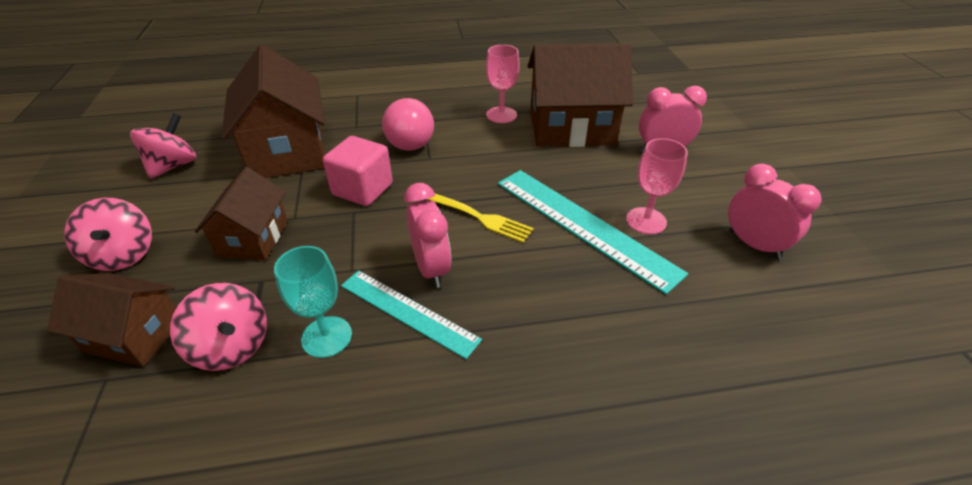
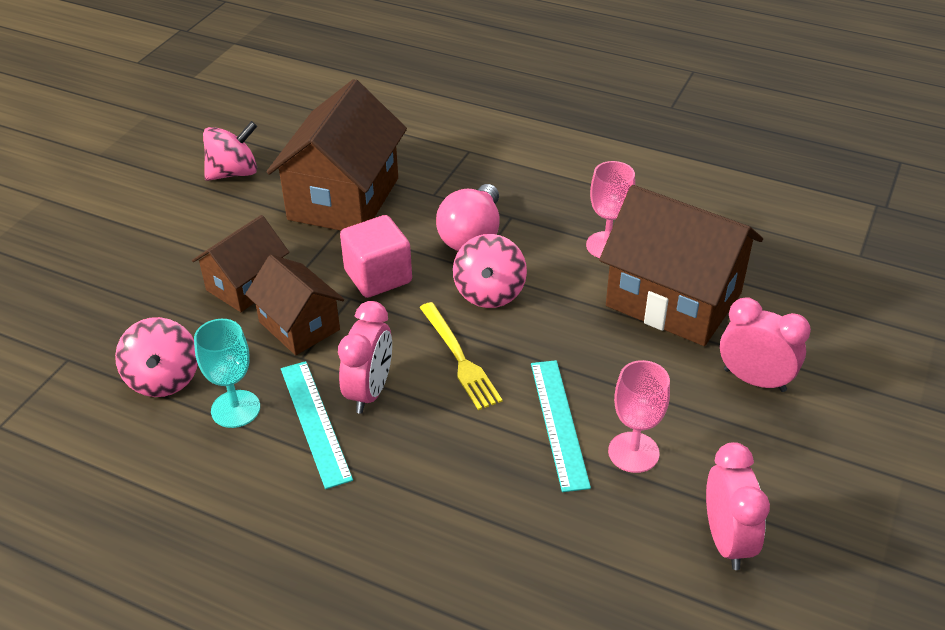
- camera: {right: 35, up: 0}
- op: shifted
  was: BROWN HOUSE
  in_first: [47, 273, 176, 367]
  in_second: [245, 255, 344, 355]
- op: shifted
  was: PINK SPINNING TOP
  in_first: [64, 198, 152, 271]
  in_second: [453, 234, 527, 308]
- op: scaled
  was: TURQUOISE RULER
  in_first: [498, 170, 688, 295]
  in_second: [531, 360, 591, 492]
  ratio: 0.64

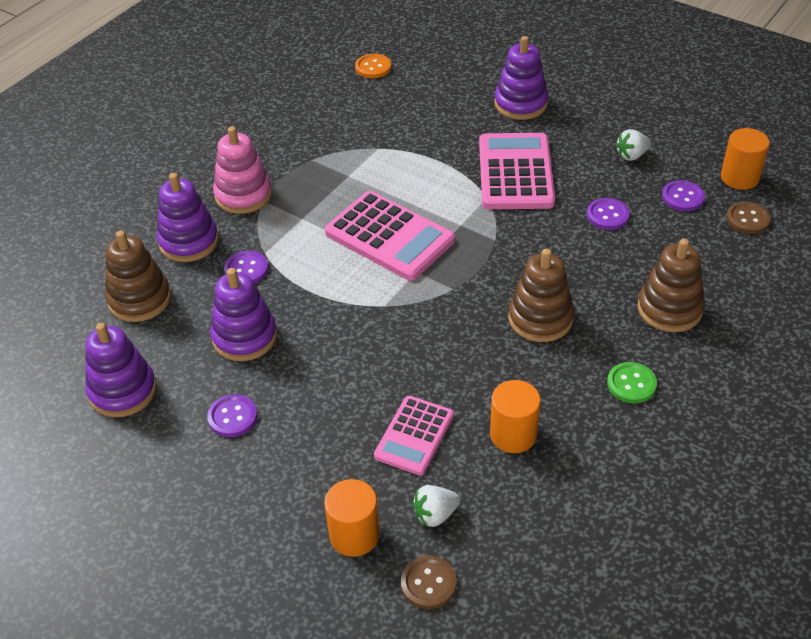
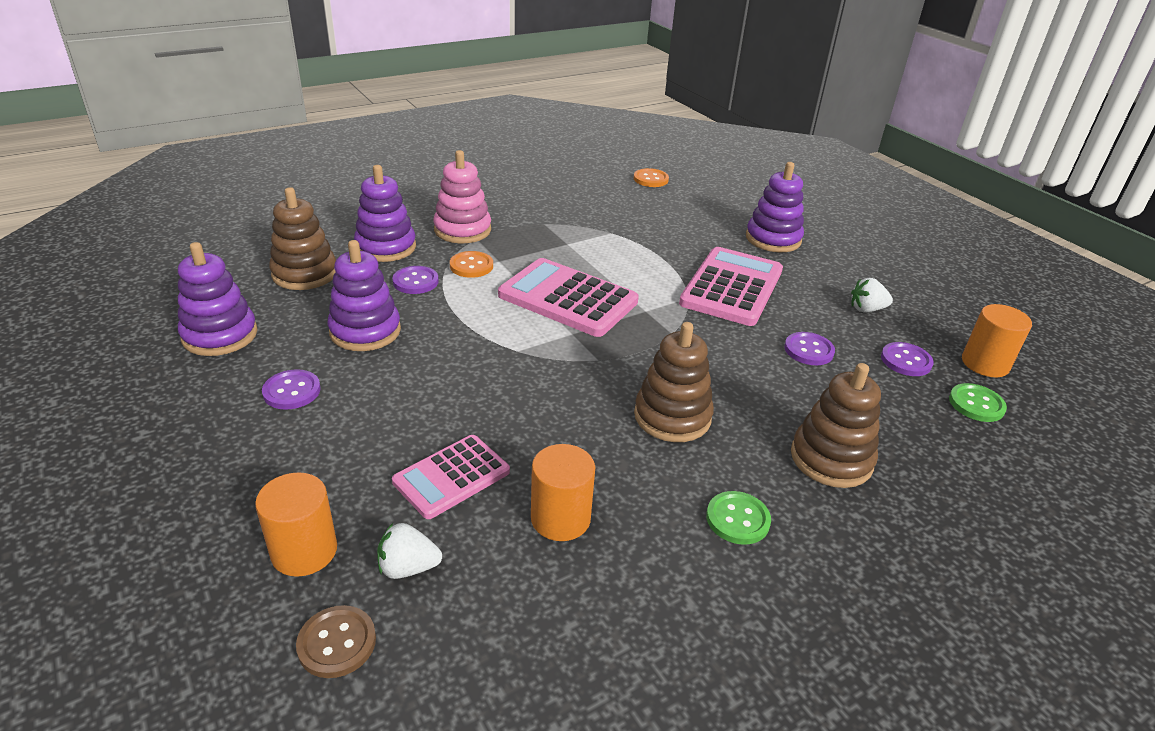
- camera: {right: 20, up: -10}
- op: rotated
  was: PINK CALCULATOR
  in_first: [325, 191, 455, 281]
  in_second: [498, 258, 639, 337]
  clockwise: 150
- op: repainted
  was: BROWN BUTTON
  now: GREEN BUTTON
  in_first: [726, 202, 771, 234]
  in_second: [949, 383, 1007, 422]
- op: new
  now: ORANGE BUTTON
  in_second: [450, 251, 493, 278]

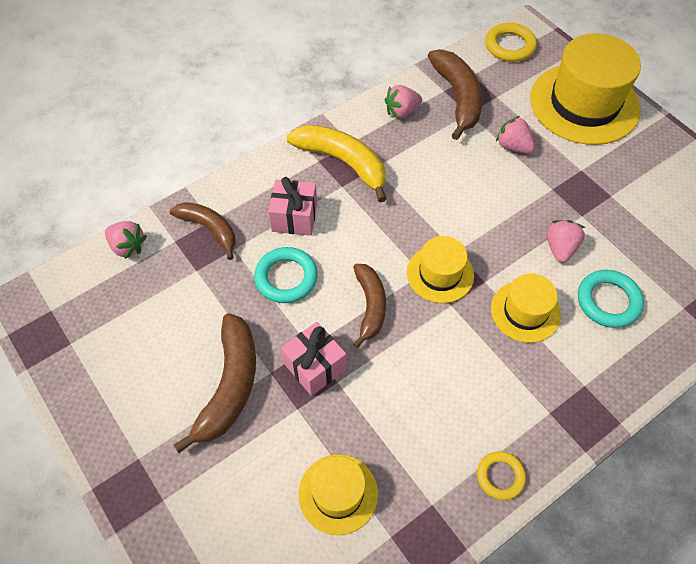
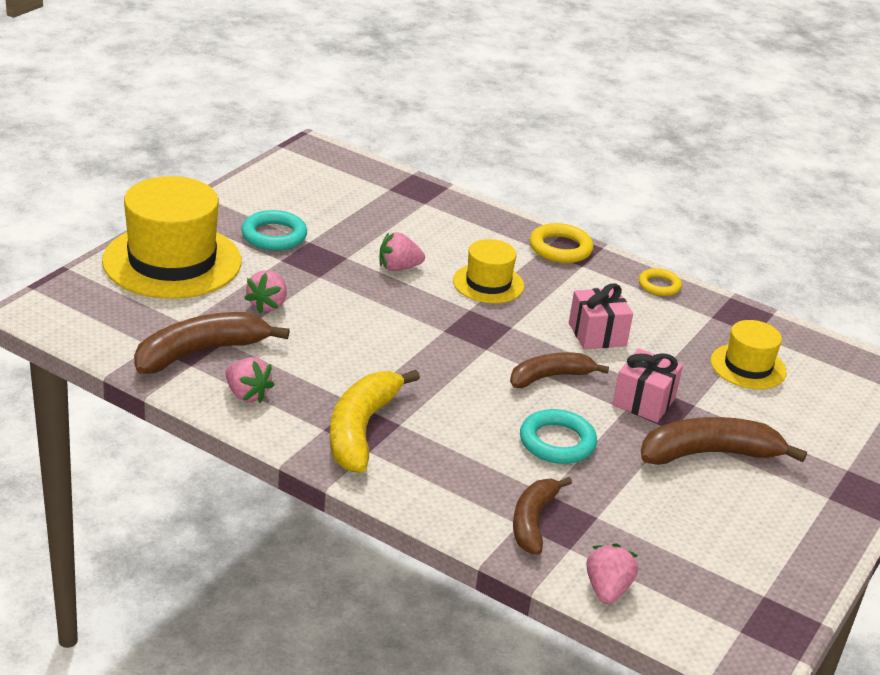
- camera: {right: -115, up: -25}
- op: shifted
  was: PINK GIFT
  in_first: [268, 177, 317, 236]
  in_second: [569, 284, 633, 349]
- op: gone
  was: YELLOW HAT
  in_first: [407, 236, 474, 303]
- op: shifted
  was: YELLOW RING
  in_first: [485, 23, 537, 62]
  in_second: [530, 223, 593, 263]
- op: shifted
  was: TURQUOISE RING
  in_first: [578, 270, 644, 328]
  in_second: [241, 210, 307, 251]

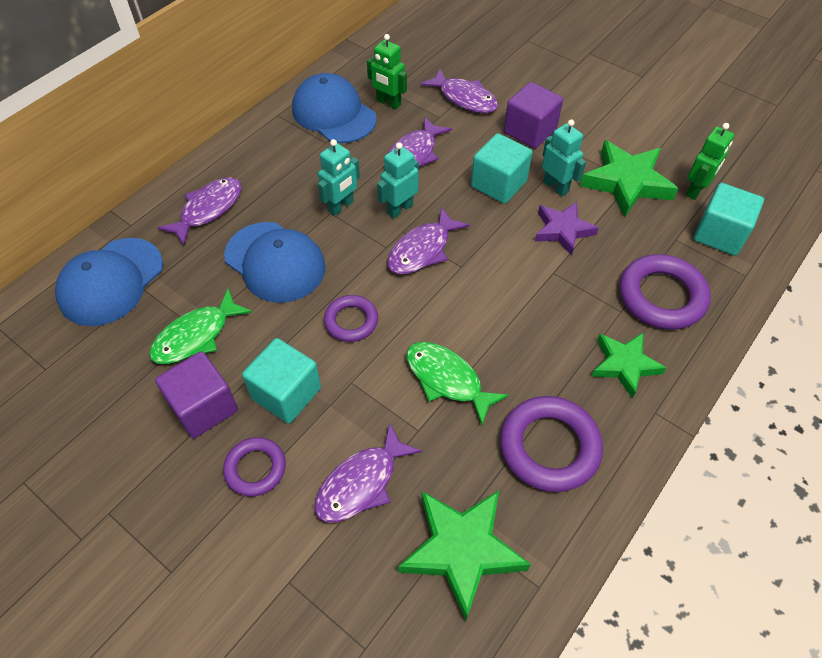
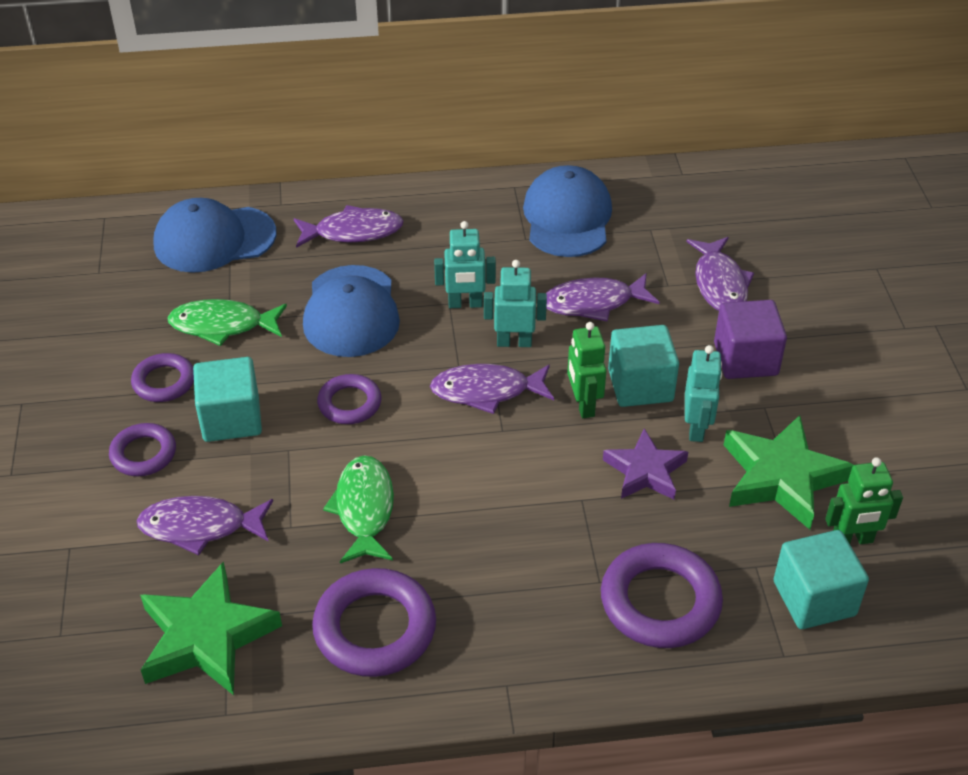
- camera: {right: 45, up: -10}
- op: swapped
  was: PURPLE CUBE
  now: PURPLE RING
  in_first: [155, 351, 238, 438]
  in_second: [131, 353, 194, 402]
- op: shifted
  was: GREEN ROBOT
  in_first: [367, 34, 407, 109]
  in_second: [567, 322, 607, 418]
- op: gone
  was: GREEN STAR
  in_first: [591, 333, 666, 399]

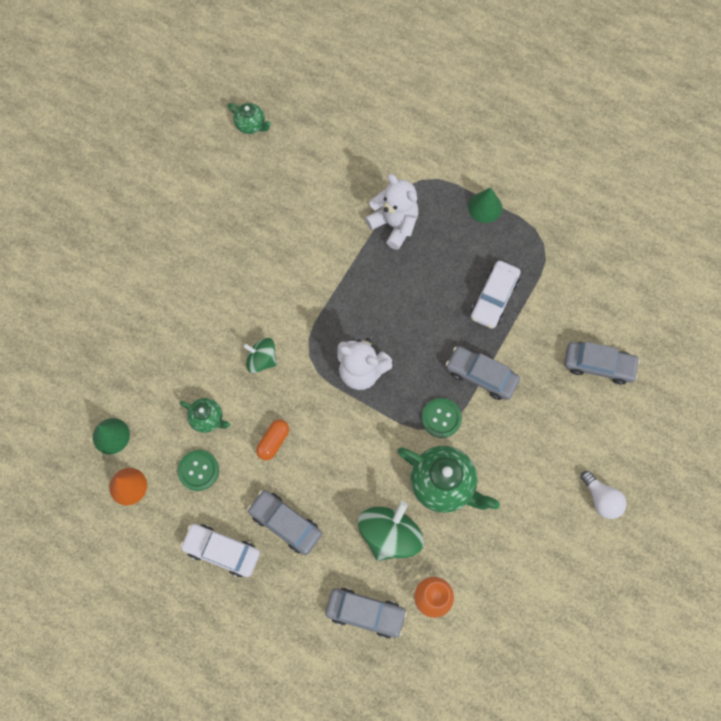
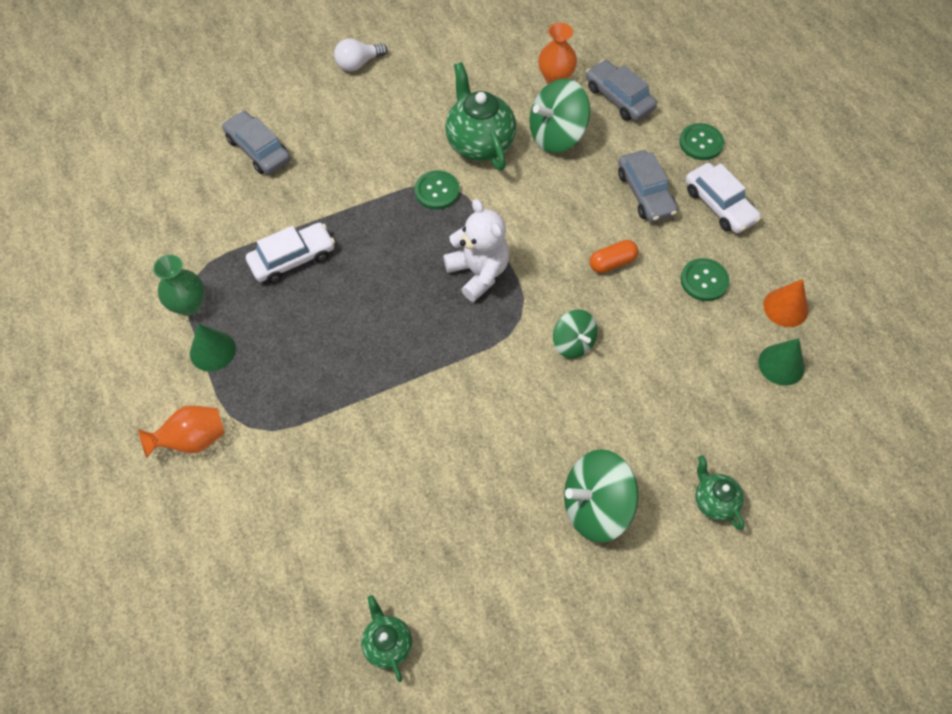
- camera: {right: -145, up: -10}
- op: shifted
  was: GREEN TEAPOT
  in_first: [180, 398, 230, 433]
  in_second: [695, 455, 744, 530]
- op: gone
  was: WHITE TEDDY BEAR
  in_first: [365, 174, 419, 250]
- op: gone
  was: GREY CAR
  in_first: [446, 346, 520, 400]
- op: rotated
  was: WHITE LIGHT BULB
  in_first: [581, 471, 627, 519]
  in_second: [334, 38, 388, 71]
  clockwise: -120
- op: new
  now: ORANGE VASE
  in_second: [138, 405, 225, 458]
- op: new
  now: GREEN VASE
  in_second: [153, 255, 204, 316]
- op: new
  now: GREEN SPINNING TOP
  in_second: [564, 449, 638, 543]
- op: new
  now: GREEN BUTTON
  in_second: [679, 123, 724, 160]

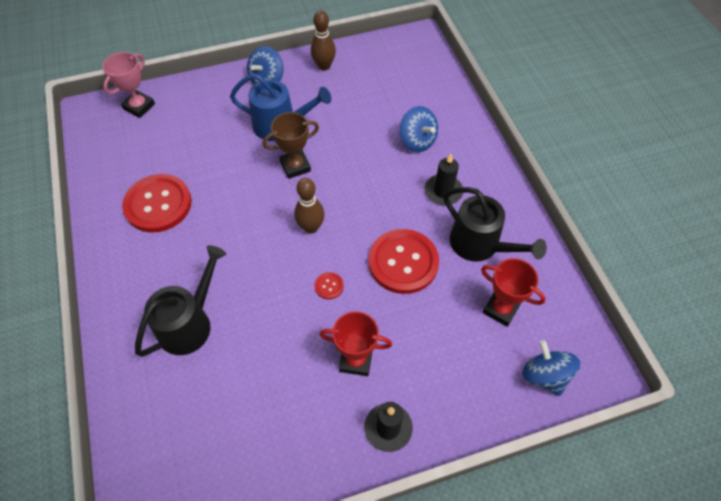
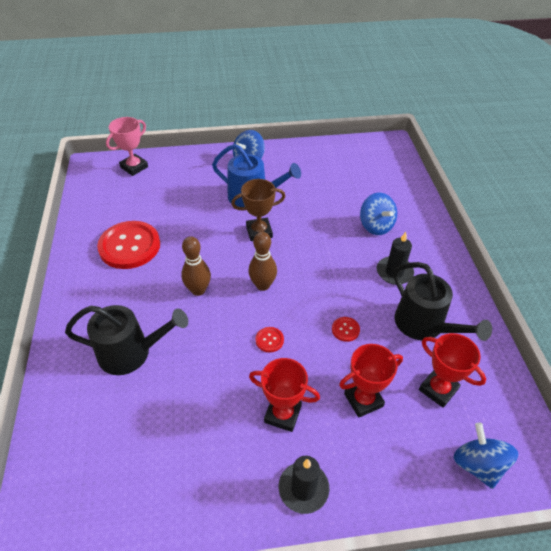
- camera: {right: 10, up: -10}
- op: rotated
  was: BLACK WATERING CAN
  in_first: [135, 245, 226, 357]
  in_second: [65, 305, 188, 375]
  clockwise: 45
- op: shifted
  was: BROWN BOWLING PIN
  in_first: [311, 10, 336, 71]
  in_second: [181, 236, 211, 296]
- op: scaled
  was: RED BUTTON
  in_first: [369, 229, 439, 294]
  in_second: [332, 317, 360, 342]
  ratio: 0.41
- op: new
  now: RED TROPHY
  in_second: [339, 344, 403, 418]

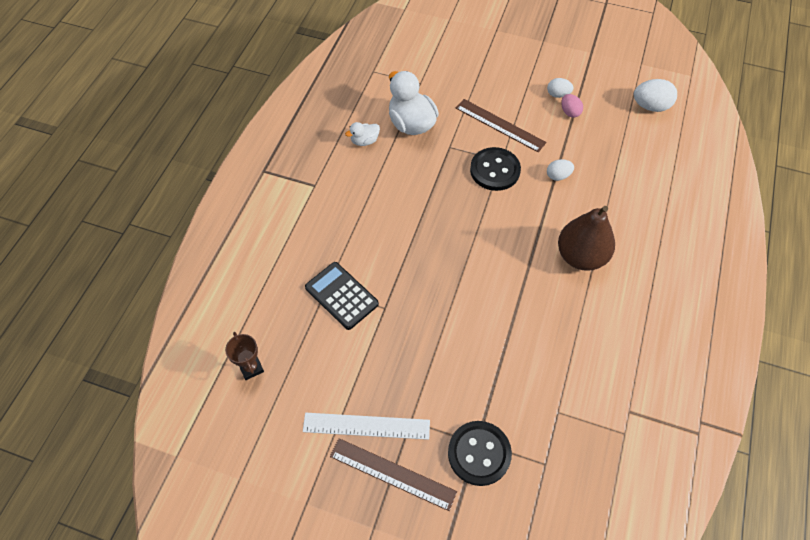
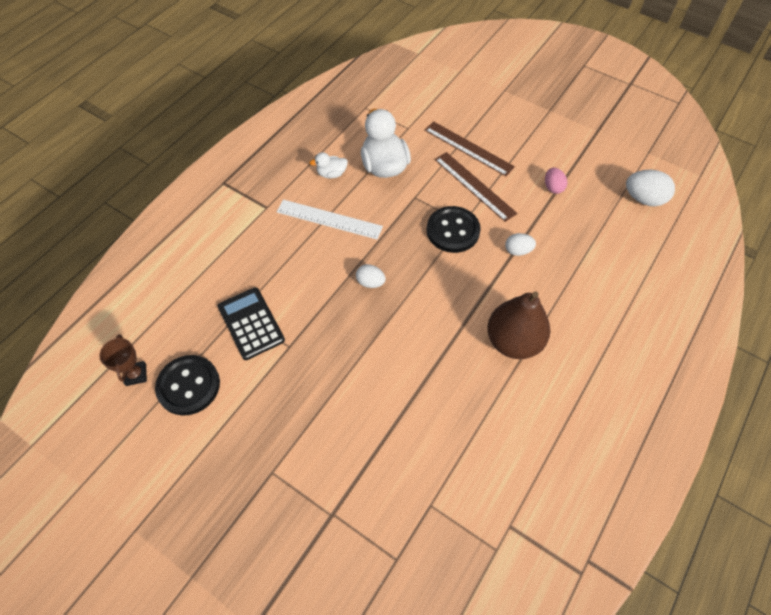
- camera: {right: 15, up: 0}
- op: shifted
  was: WHITE RULER
  in_first: [303, 413, 430, 440]
  in_second: [277, 200, 383, 239]
- op: shifted
  was: BROWN RULER
  in_first: [330, 438, 457, 511]
  in_second: [425, 121, 515, 176]
- op: shifted
  was: BLACK BUTTON
  in_first: [448, 421, 512, 486]
  in_second: [155, 355, 220, 416]
- op: shifted
  was: WHITE EGG
  in_first: [547, 78, 573, 98]
  in_second: [356, 264, 386, 288]

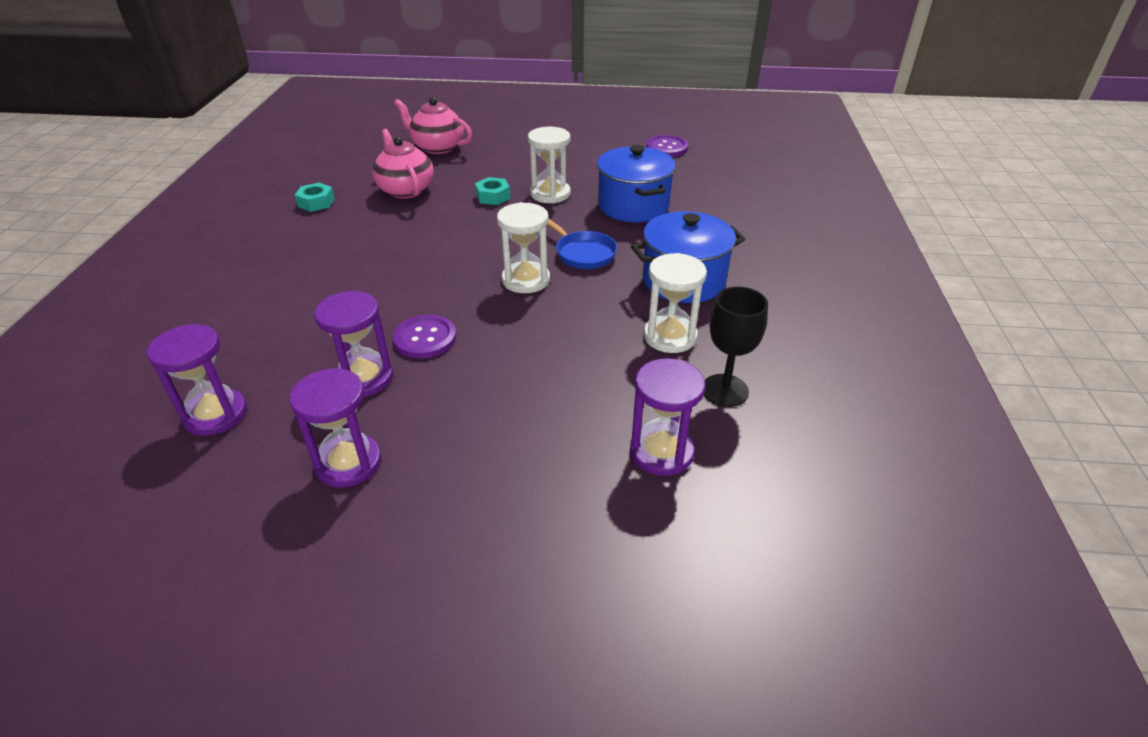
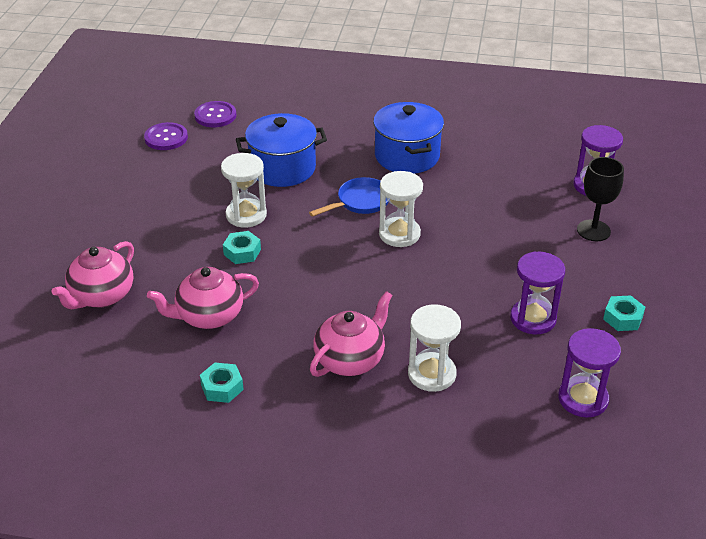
- camera: {right: -85, up: 0}
- op: swapped
  was: PURPLE HOURGLASS
  now: TURQUOISE NUT
  in_first: [290, 368, 381, 488]
  in_second: [603, 295, 645, 331]
- op: shifted
  was: PURPLE BUTTON
  in_first: [393, 315, 456, 359]
  in_second: [194, 101, 236, 127]
- op: shifted
  was: WHITE HOURGLASS
  in_first: [644, 253, 707, 353]
  in_second: [408, 304, 461, 392]
- op: shifted
  was: BLACK GOBLET
  in_first: [704, 287, 768, 407]
  in_second: [577, 157, 624, 241]
- op: new
  now: PINK TEAPOT
  in_second: [310, 291, 392, 377]

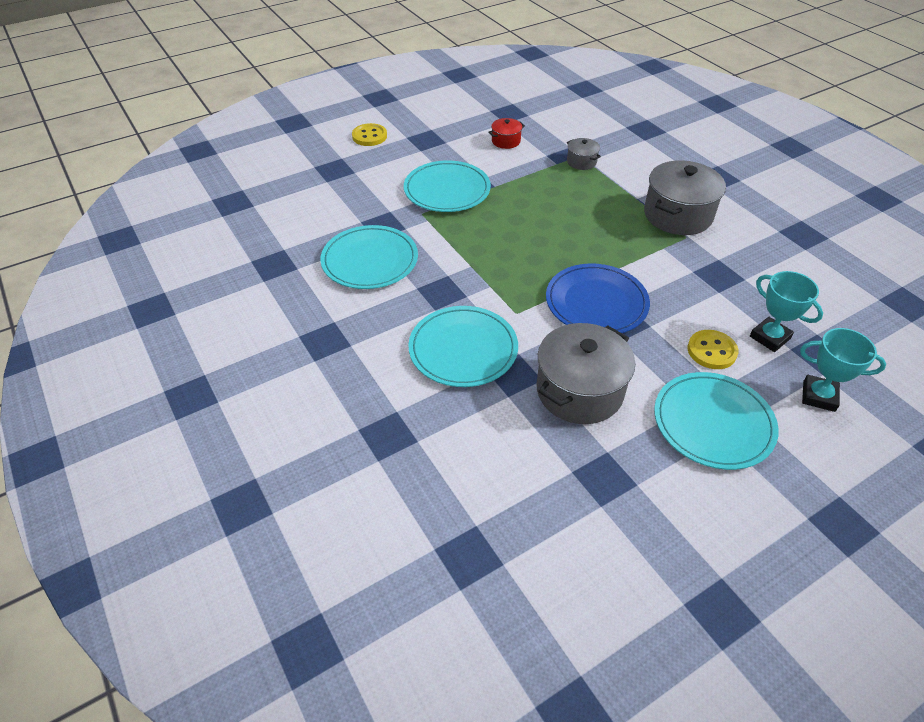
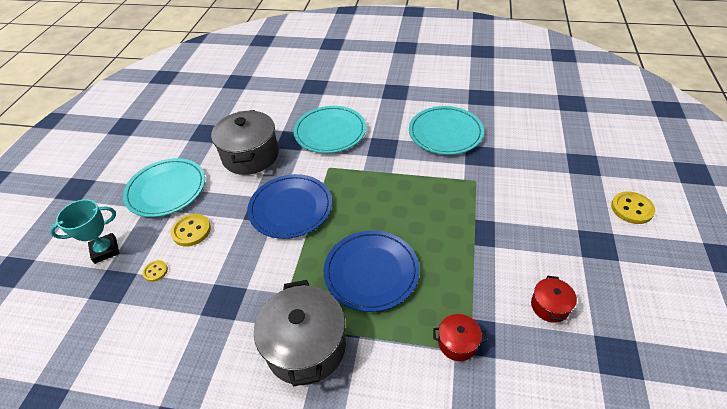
- camera: {right: 135, up: 0}
- op: gone
  was: TURQUOISE PLATE
  in_first: [404, 160, 491, 212]
- op: repainted
  was: GREY POT
  now: RED POT
  in_first: [567, 138, 601, 170]
  in_second: [433, 314, 487, 361]
- op: swapped
  was: TURQUOISE TROPHY
  now: YELLOW BUTTON
  in_first: [750, 271, 823, 352]
  in_second: [142, 260, 168, 282]
- op: new
  now: BLUE PLATE
  in_second: [324, 231, 420, 312]

